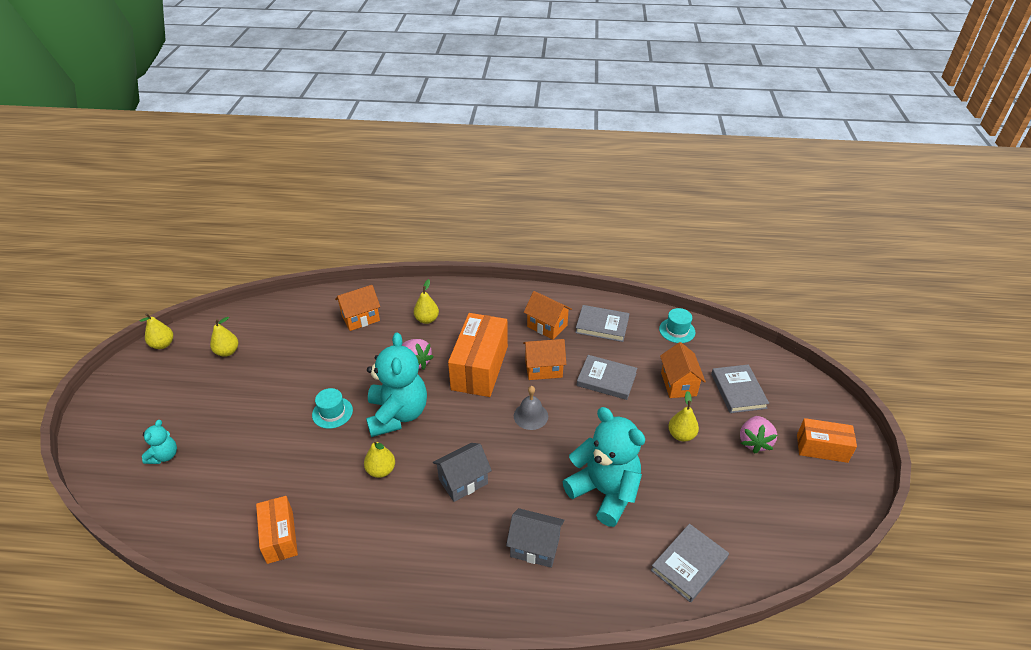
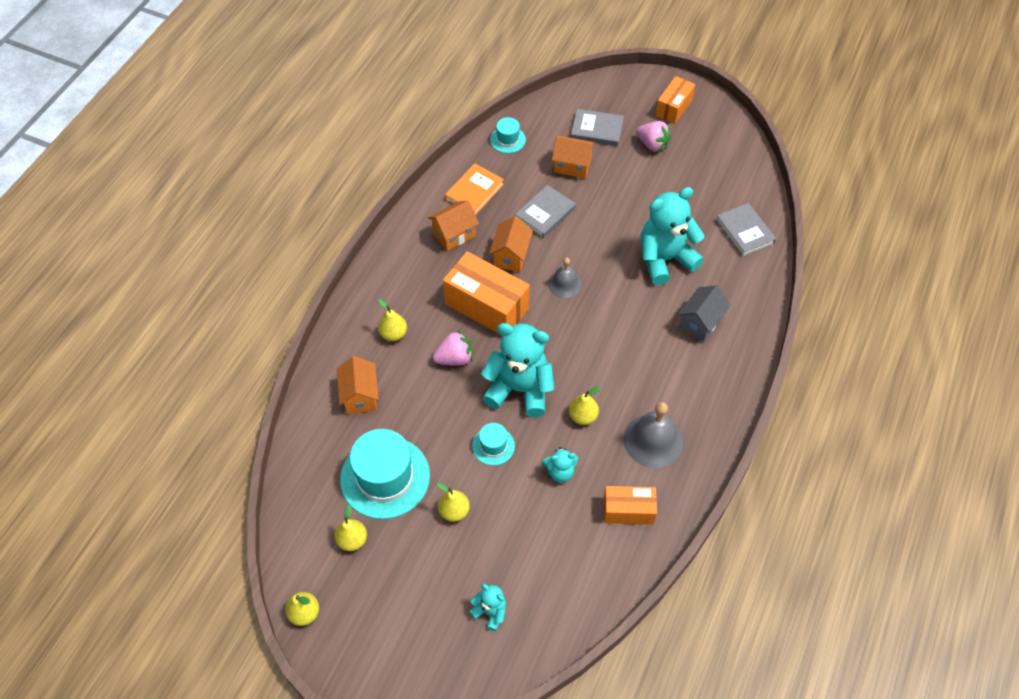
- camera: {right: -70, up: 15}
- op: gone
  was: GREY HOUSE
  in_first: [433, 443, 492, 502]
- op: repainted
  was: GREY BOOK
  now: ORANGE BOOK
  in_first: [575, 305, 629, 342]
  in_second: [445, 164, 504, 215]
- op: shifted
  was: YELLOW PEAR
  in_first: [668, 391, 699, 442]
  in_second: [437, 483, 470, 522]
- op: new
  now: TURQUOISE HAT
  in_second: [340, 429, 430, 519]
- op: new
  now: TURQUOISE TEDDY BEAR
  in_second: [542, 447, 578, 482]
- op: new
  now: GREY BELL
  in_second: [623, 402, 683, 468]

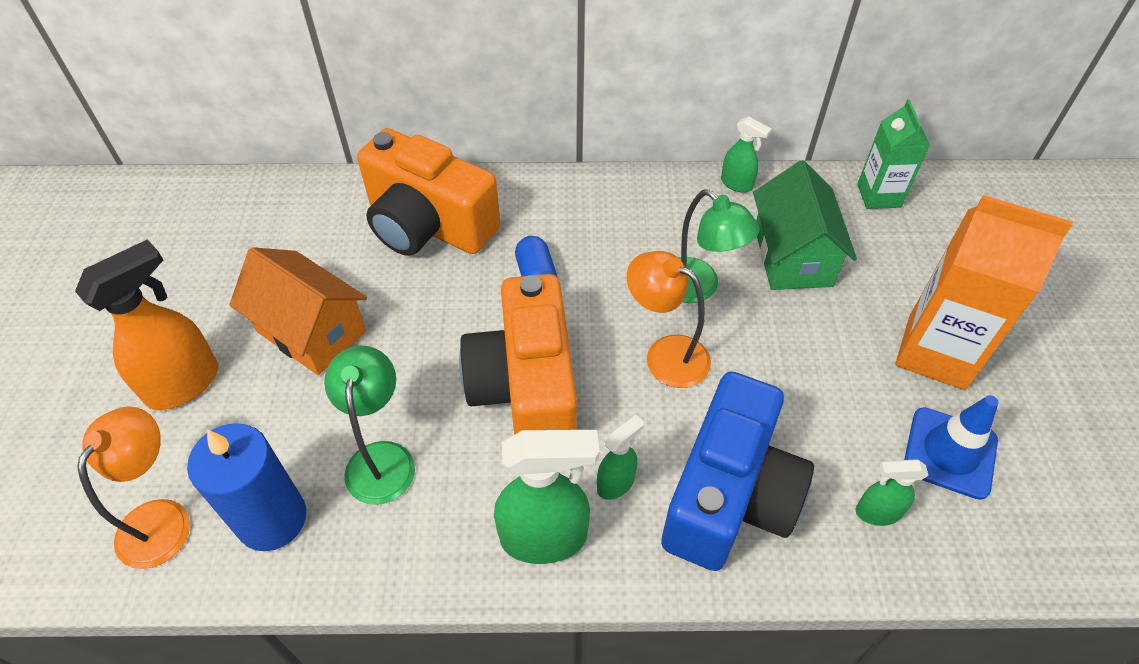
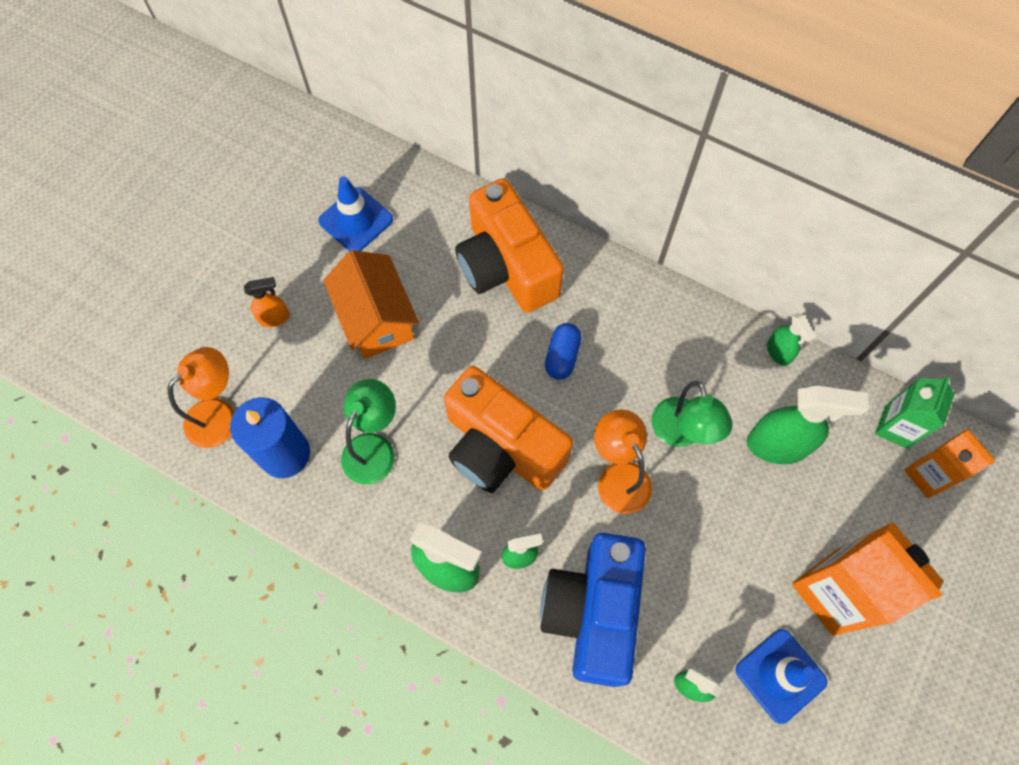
- camera: {right: 30, up: 15}
- op: scaled
  was: ORANGE SPRAY BOTTLE
  in_first: [75, 240, 218, 410]
  in_second: [244, 277, 290, 327]
  ratio: 0.54
- op: rotated
  was: ORANGE CAMERA
  in_first: [459, 274, 577, 435]
  in_second: [444, 366, 573, 493]
  clockwise: -75
- op: rotated
  was: BLUE CAMERA
  in_first: [661, 372, 814, 571]
  in_second: [540, 533, 646, 687]
  clockwise: 135
- op: swapped
  was: GREEN HOUSE
  now: GREEN SPRAY BOTTLE
  in_first: [753, 160, 857, 290]
  in_second: [747, 385, 869, 464]
- op: new
  now: BLUE TRAFFIC CONE
  in_second: [318, 176, 393, 251]
- op: new
  now: ORANGE CARTON
  in_second: [904, 429, 996, 498]

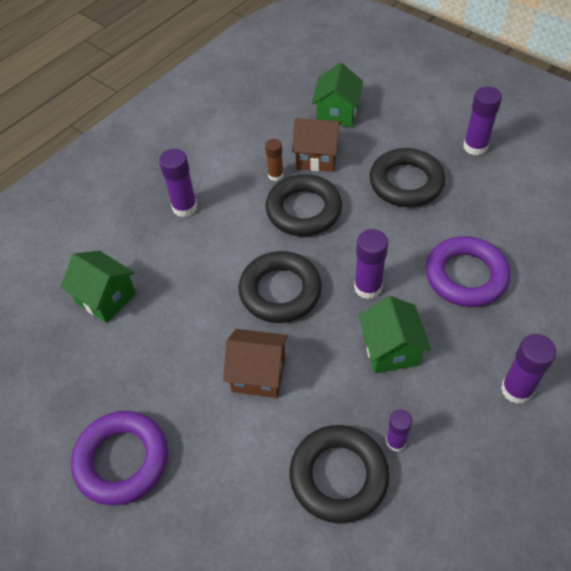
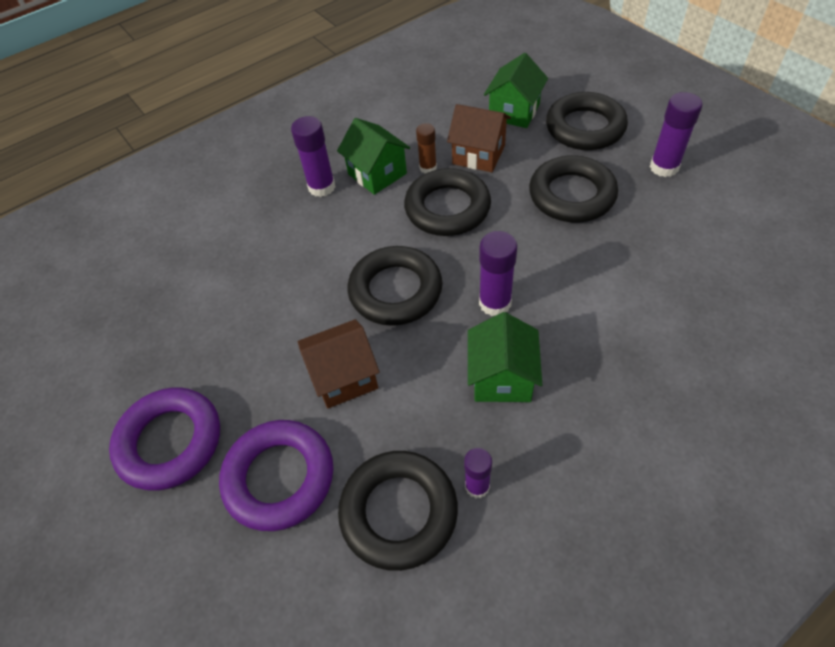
- camera: {right: 15, up: 0}
- op: shifted
  was: GREEN HOUSE
  in_first: [61, 251, 136, 323]
  in_second: [337, 118, 410, 195]
- op: rotated
  was: BROWN HOUSE
  in_first: [223, 329, 288, 398]
  in_second: [298, 319, 380, 408]
  clockwise: -45
- op: shifted
  was: PURPLE RING
  in_first: [425, 236, 510, 307]
  in_second: [219, 420, 333, 531]
- op: gone
  was: PURPLE GLUE STICK
  in_first: [501, 334, 557, 404]
- op: new
  now: BLACK RING
  in_second: [546, 92, 628, 150]

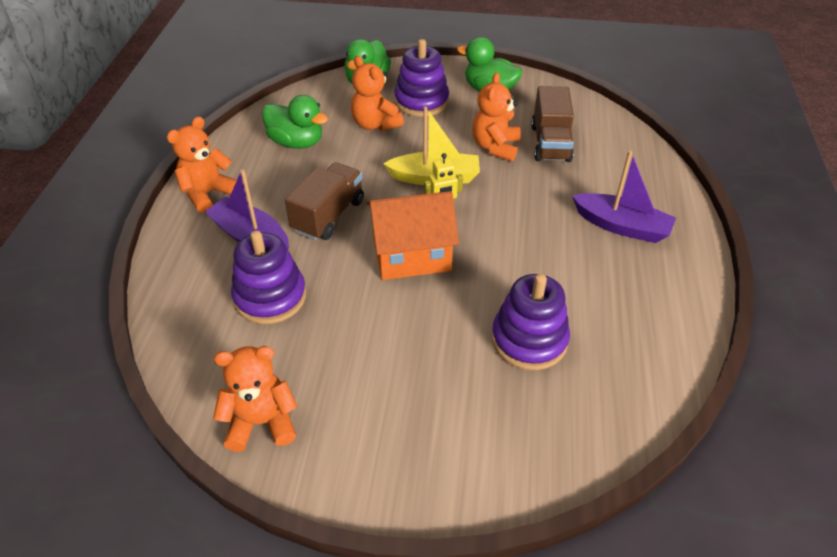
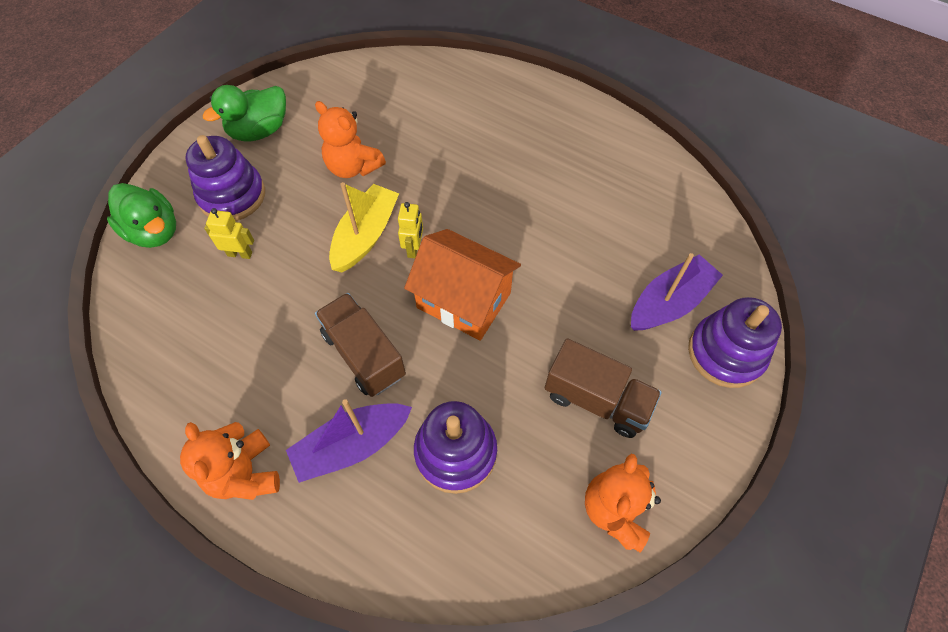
- camera: {right: -65, up: 15}
- op: gone
  was: GREEN DUCK
  in_first: [262, 95, 328, 149]
- op: swapped
  was: ORANGE TEDDY BEAR
  now: YELLOW ROBOT
  in_first: [351, 56, 404, 131]
  in_second: [204, 208, 254, 259]
- op: rotated
  was: ORANGE HOUSE
  in_first: [367, 191, 459, 280]
  in_second: [404, 229, 521, 341]
  clockwise: -75
- op: shifted
  was: PURPLE STACKING TOY
  in_first: [492, 274, 570, 370]
  in_second: [688, 297, 782, 388]
- op: shifted
  was: BROWN TRUCK
  in_first: [531, 86, 574, 162]
  in_second: [545, 338, 662, 438]
- op: shifted
  was: PURPLE BOAT
  in_first: [572, 151, 676, 243]
  in_second: [631, 253, 723, 331]

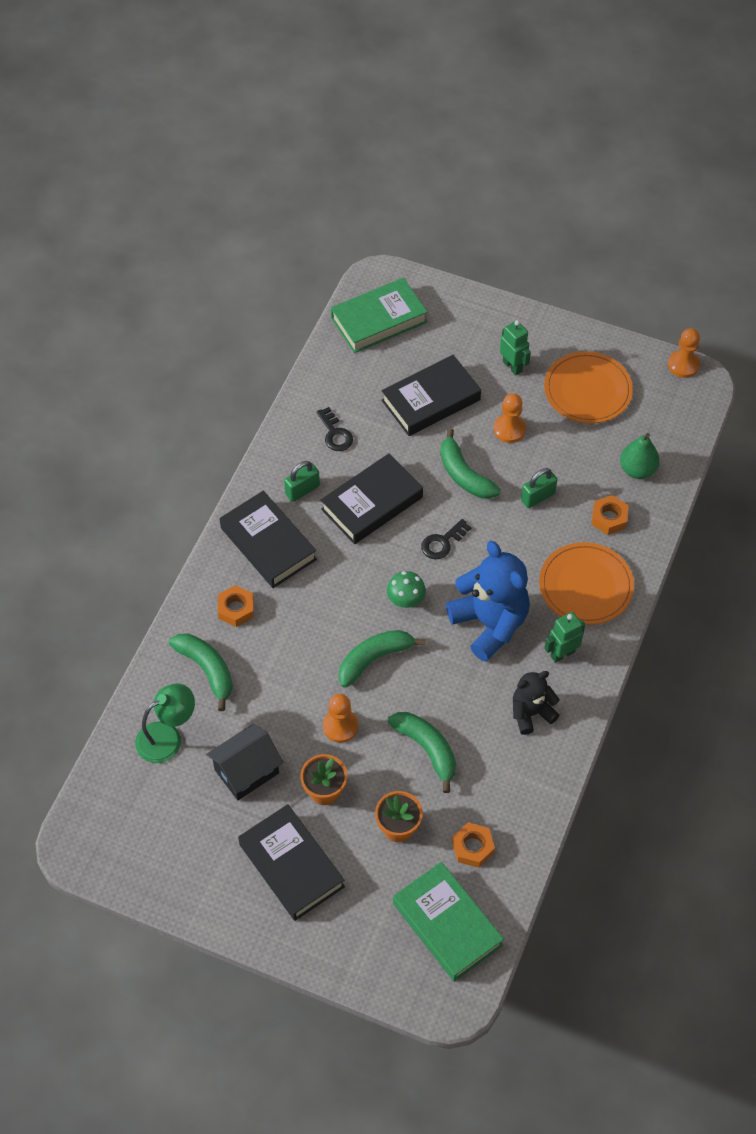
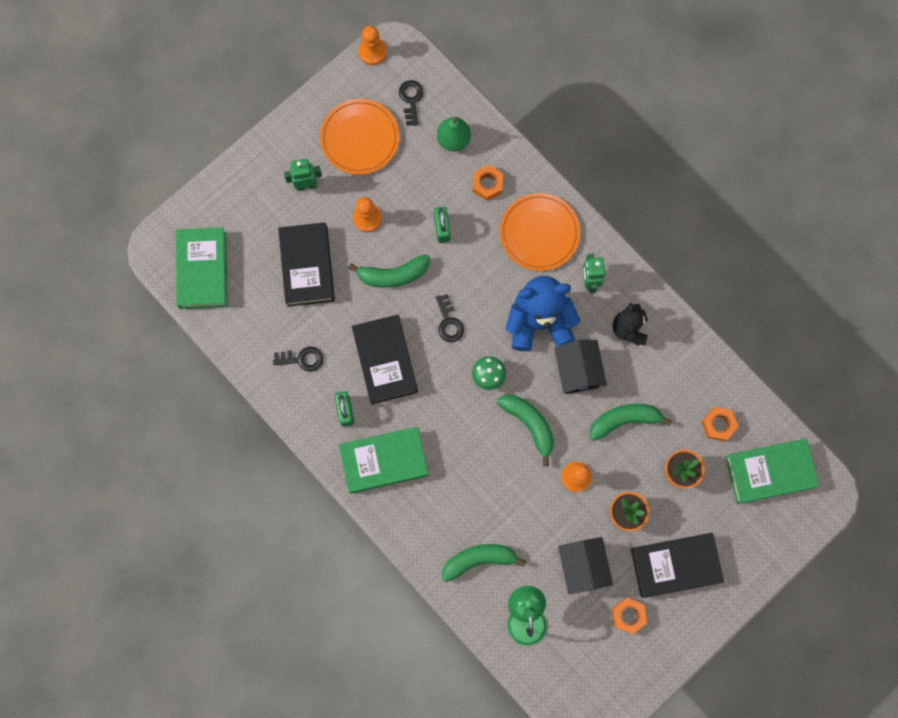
- camera: {right: -65, up: 20}
- op: shifted
  was: ORANGE NUT
  in_first: [218, 585, 254, 627]
  in_second: [612, 597, 647, 634]
- op: repainted
  was: BLACK BOOK
  now: GREEN BOOK
  in_first: [220, 491, 317, 588]
  in_second: [339, 427, 428, 494]
- op: rotated
  was: GREEN BANANA
  in_first: [339, 630, 426, 688]
  in_second: [497, 395, 554, 466]
  clockwise: 150
- op: new
  now: BLACK KEY
  in_second: [399, 80, 423, 126]
- op: new
  now: BLACK HOUSE
  in_second: [554, 339, 607, 394]

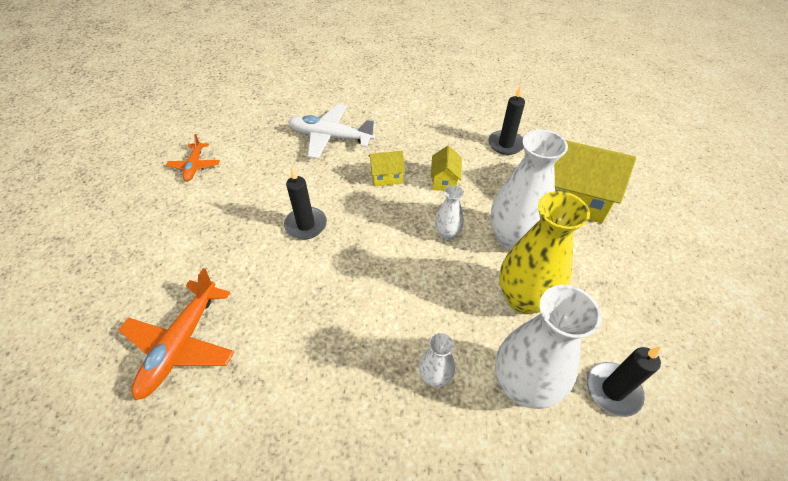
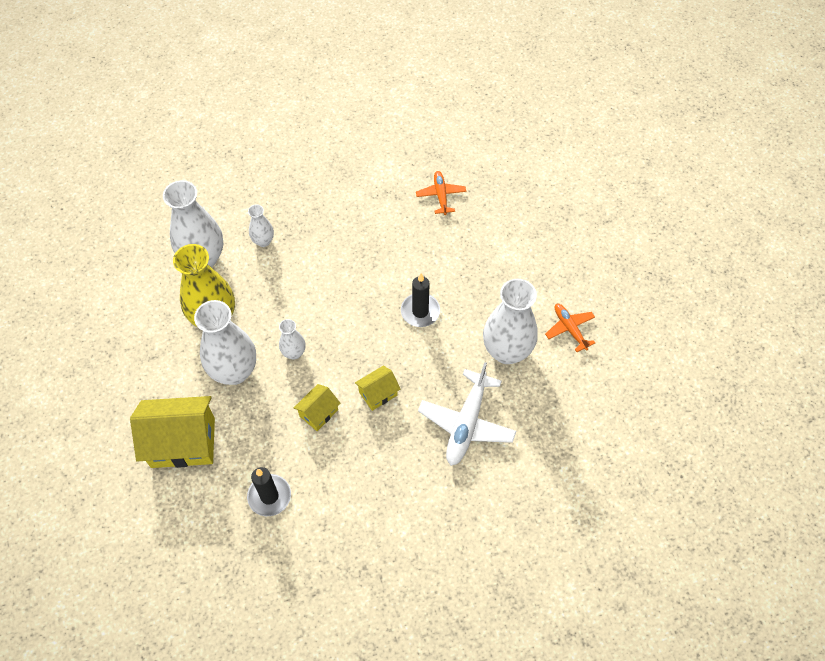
- camera: {right: 155, up: 10}
- op: scaled
  was: ORANGE PLANE
  in_first: [118, 268, 234, 400]
  in_second: [416, 171, 466, 215]
  ratio: 0.58
- op: rotated
  was: WHITE PLANE
  in_first: [288, 104, 376, 159]
  in_second: [418, 362, 516, 466]
  clockwise: 120
- op: rotated
  was: YELLOW HOUSE
  in_first: [430, 146, 462, 191]
  in_second: [294, 384, 340, 431]
  clockwise: 60
- op: gone
  was: BLACK CANDLE
  in_first: [587, 347, 661, 417]
- op: new
  now: WHITE VASE
  in_second: [483, 279, 537, 364]

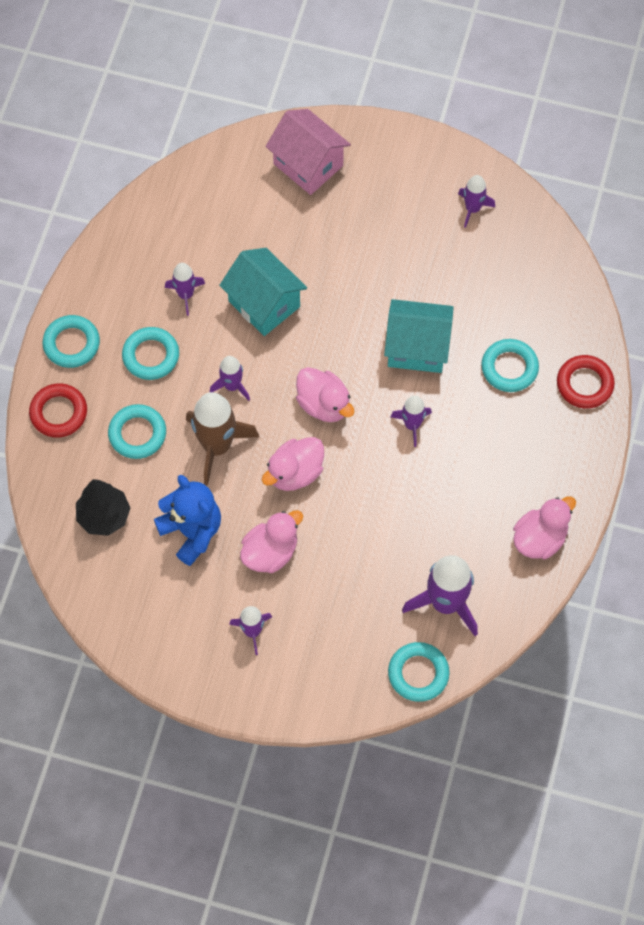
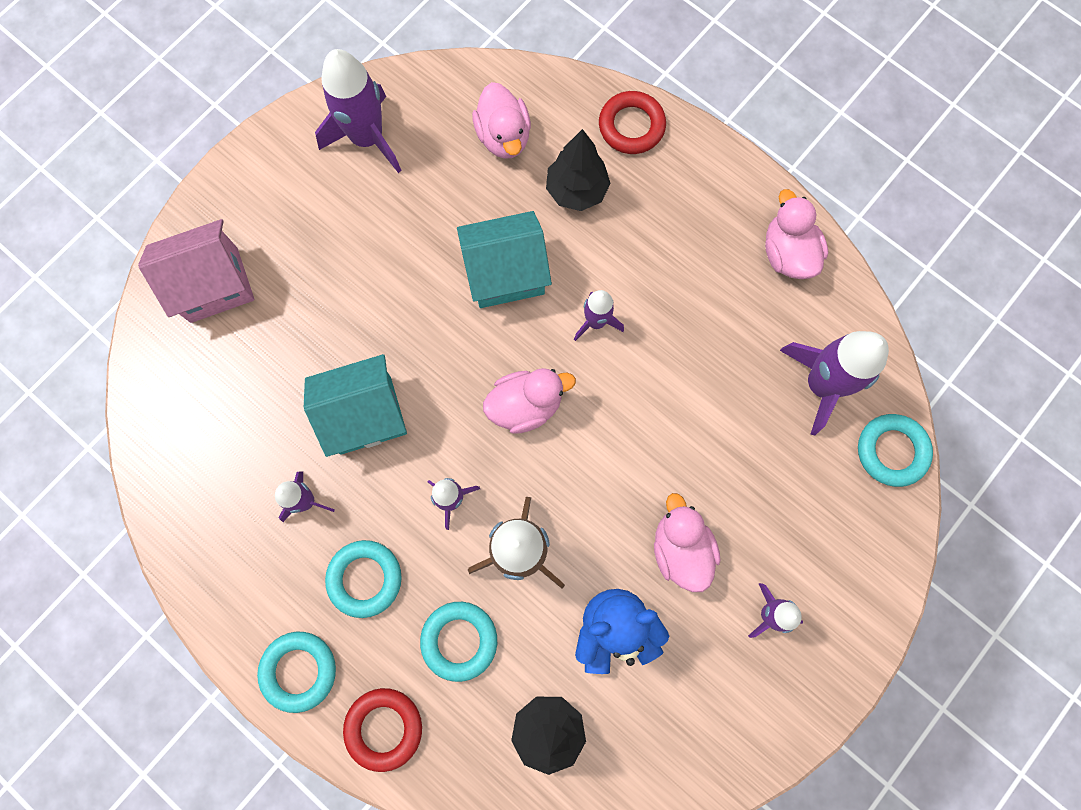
- camera: {right: -65, up: 10}
- op: shifted
  was: PINK DUCK
  in_first: [262, 437, 324, 491]
  in_second: [472, 82, 531, 159]
- op: rotated
  was: TURQUOISE HOUSE
  in_first: [384, 299, 454, 373]
  in_second: [457, 211, 552, 308]
  clockwise: 45
- op: scaled
  was: PURPLE ROCKET
  in_first: [458, 175, 495, 228]
  in_second: [315, 49, 402, 173]
  ratio: 1.81
- op: swapped
  was: TURQUOISE RING
  now: BLACK TREE
  in_first: [481, 339, 539, 392]
  in_second: [546, 129, 611, 211]

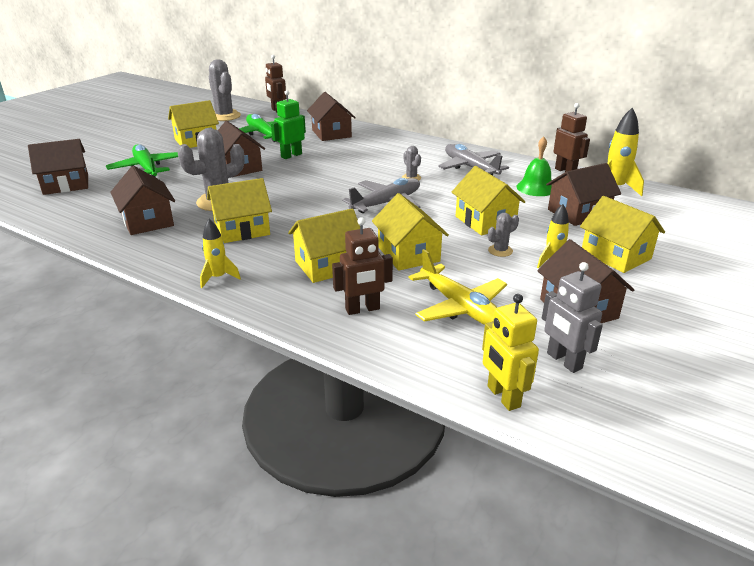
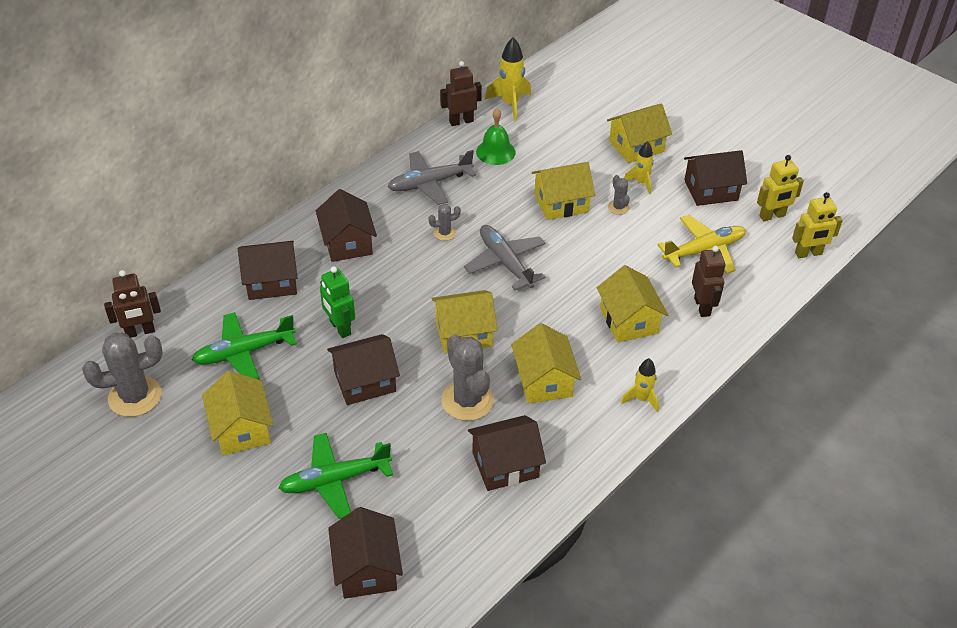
- camera: {right: -80, up: 15}
- op: shifted
  was: YELLOW HOUSE
  in_first: [372, 193, 449, 271]
  in_second: [432, 290, 498, 354]
- op: repainted
  was: GREY ROBOT
  now: YELLOW ROBOT
  in_first: [542, 262, 603, 373]
  in_second: [757, 155, 804, 221]
- op: shifted
  was: BROWN HOUSE
  in_first: [546, 163, 621, 226]
  in_second: [316, 189, 377, 262]

